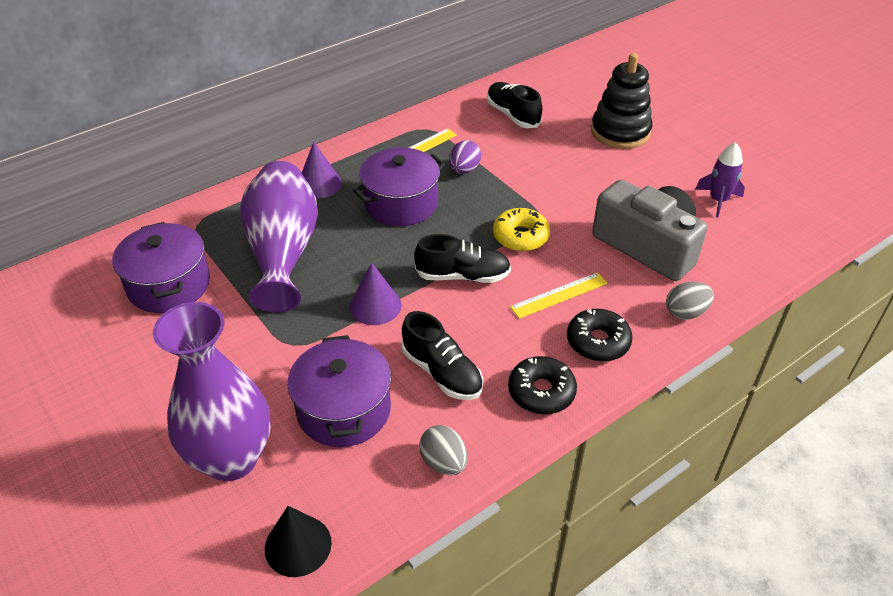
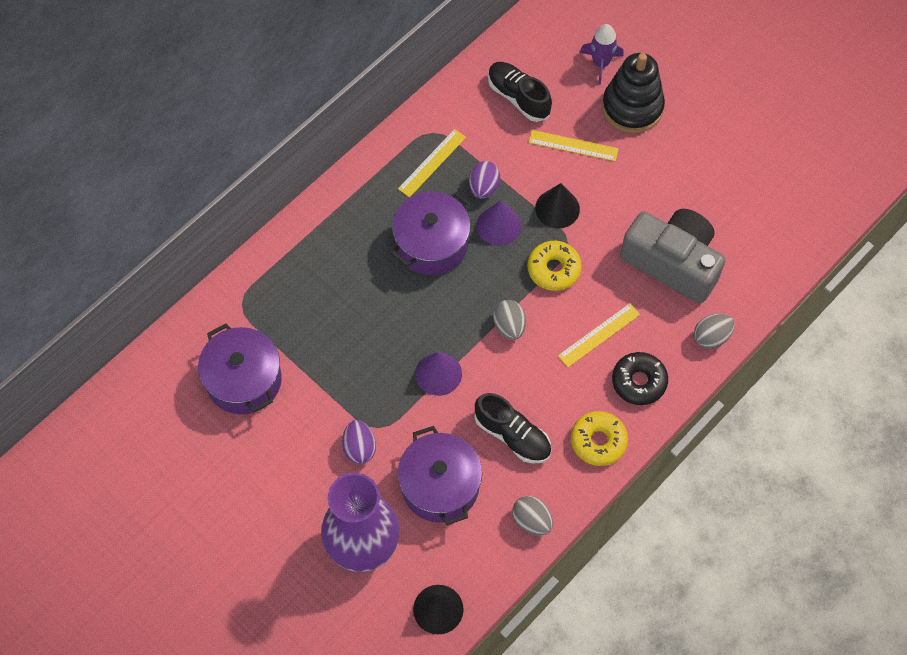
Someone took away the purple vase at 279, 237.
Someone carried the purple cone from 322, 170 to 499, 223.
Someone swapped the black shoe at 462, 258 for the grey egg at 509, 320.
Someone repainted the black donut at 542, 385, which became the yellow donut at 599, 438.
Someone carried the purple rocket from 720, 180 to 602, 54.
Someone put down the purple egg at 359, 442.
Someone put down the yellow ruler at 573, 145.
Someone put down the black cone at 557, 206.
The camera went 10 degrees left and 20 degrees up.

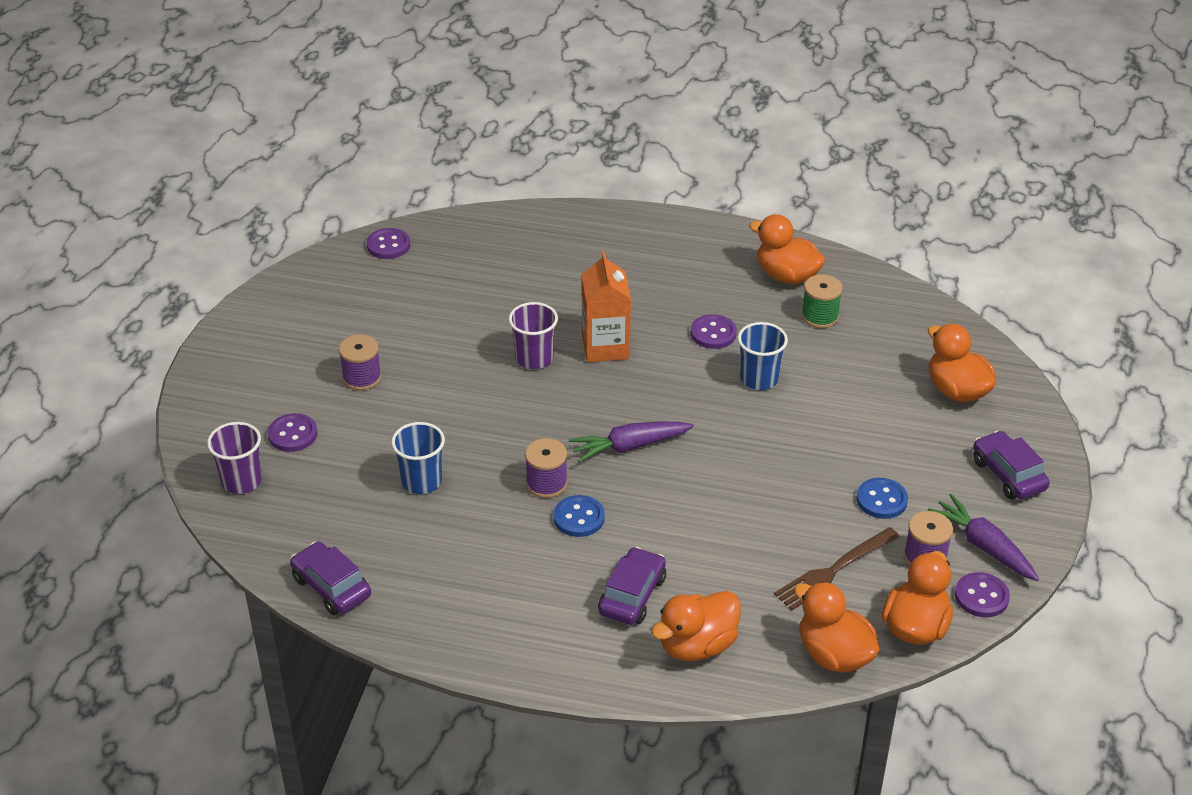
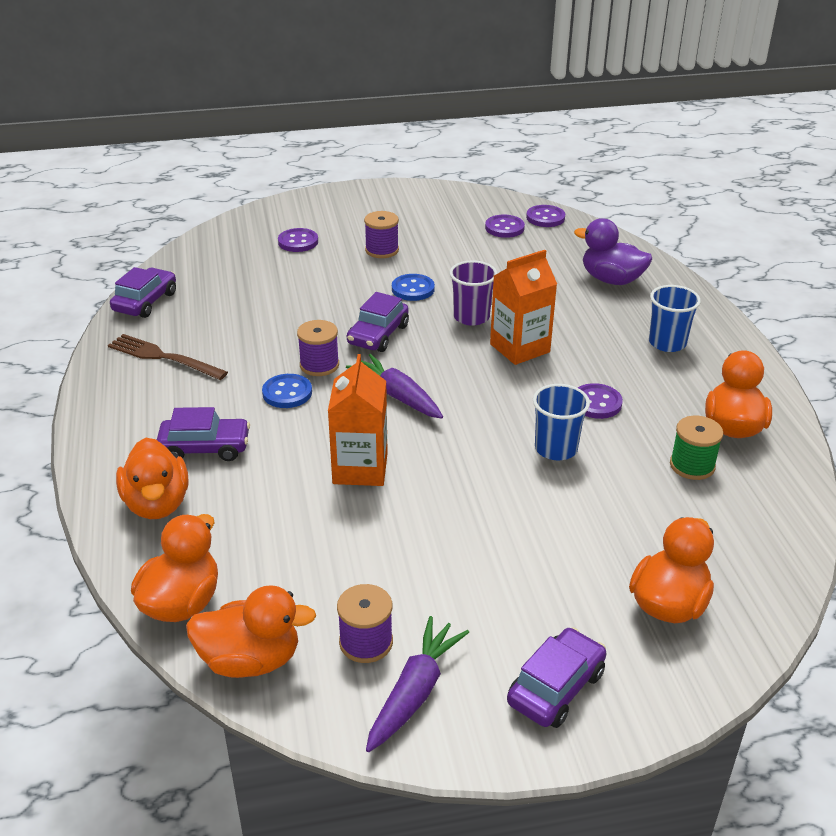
Someone took away the purple cup at 234, 458.
Someone carried the blue cup from 418, 458 to 675, 318.
Someone rotated the orange duck at 696, 626 by 135 degrees counterclockwise.
Someone carried the brown fork from 837, 568 to 168, 357.
Someone carried the blue button from 882, 498 to 413, 287.
Someone carried the purple button from 982, 594 to 505, 226.
Someone put down the orange carton at 358, 420.
Someone put down the purple car at 378, 322.
Someone put down the purple duck at 613, 251.
The camera went 65 degrees right and 5 degrees down.

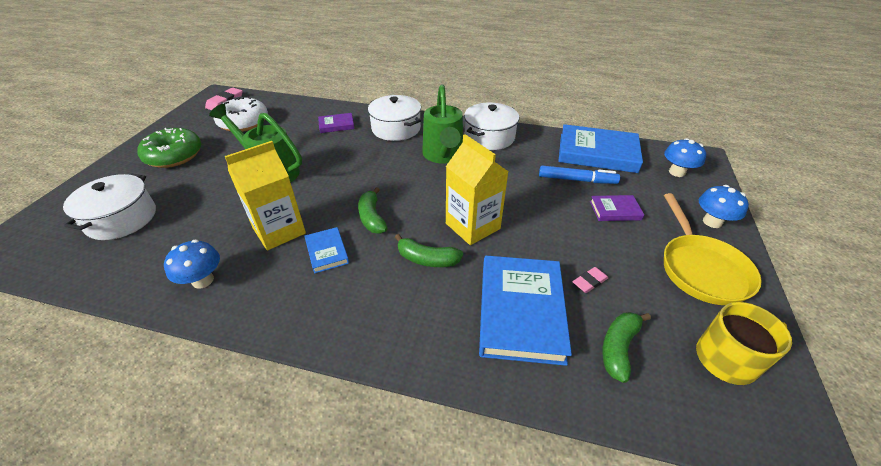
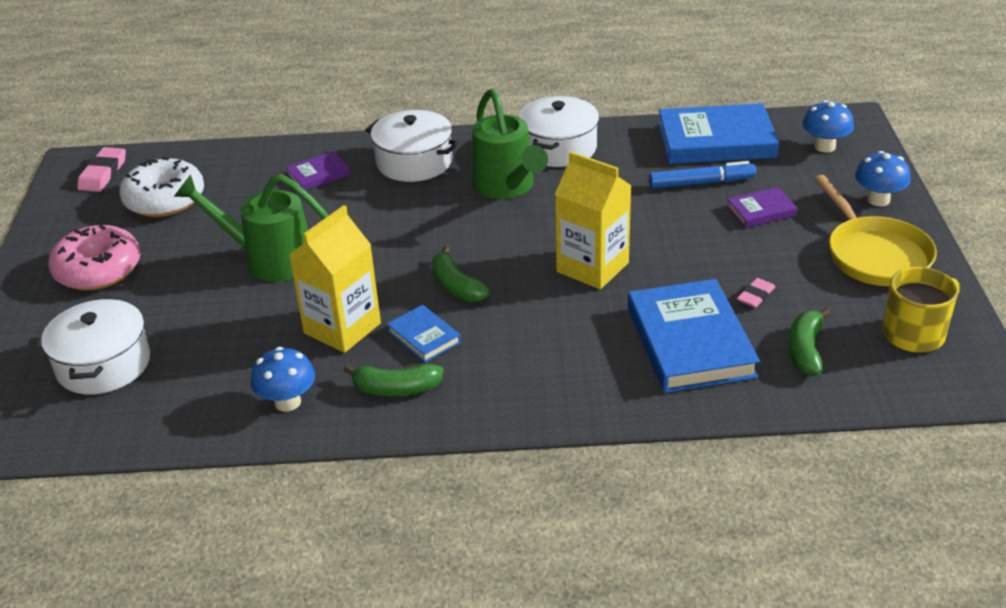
Someone repainted the green donut at 169, 148, which became the pink donut at 94, 257.
Someone carried the green banana from 429, 250 to 393, 379.
The camera went 15 degrees left and 5 degrees down.

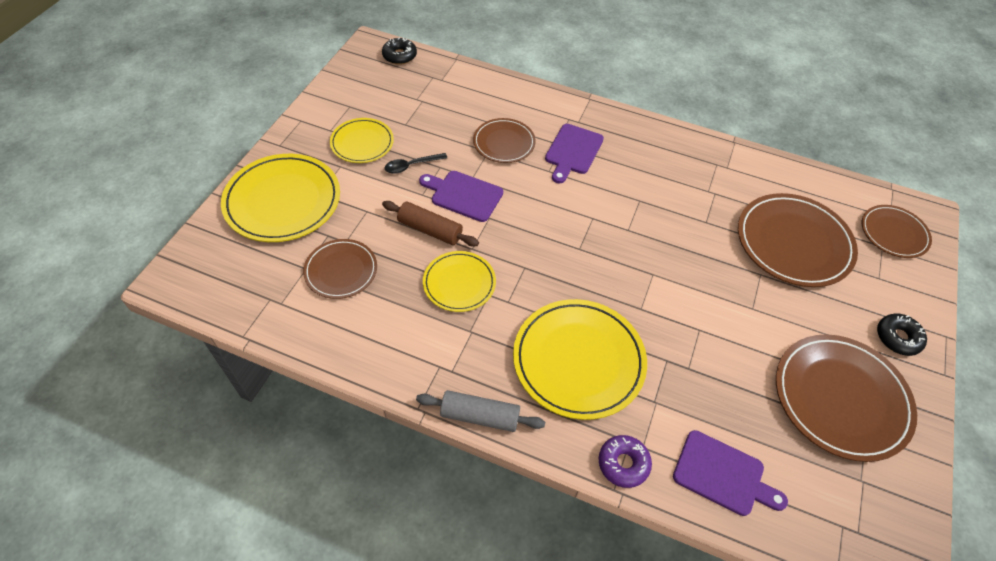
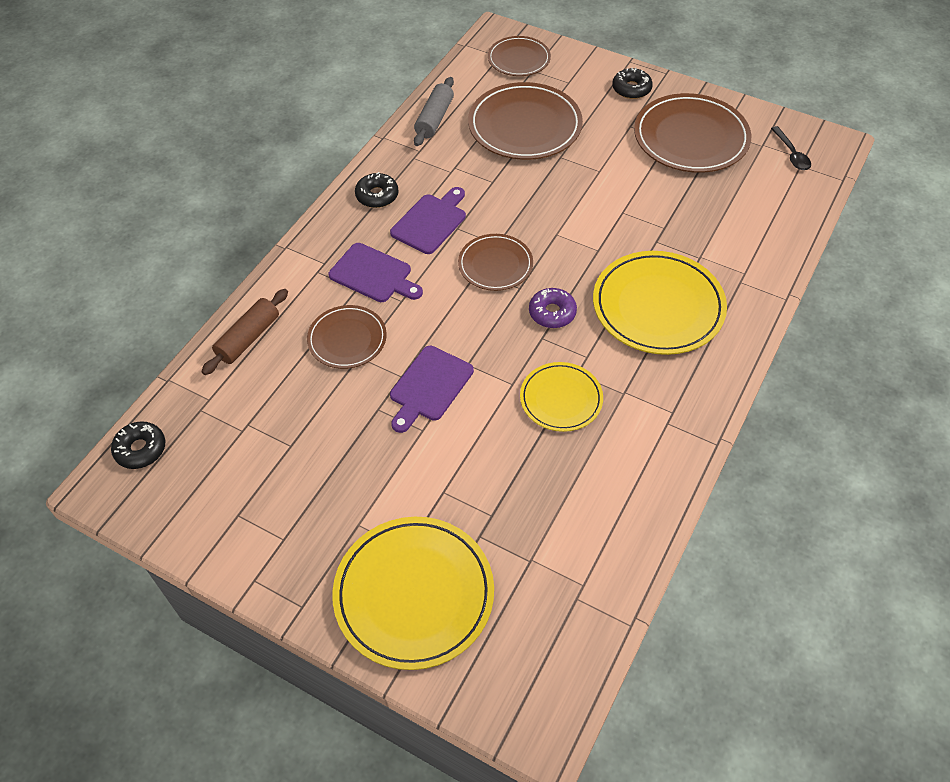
Someone carried the brown plate from 340, 269 to 495, 262.
Someone took away the yellow plate at 362, 140.
Someone carried the brown rolling pin from 430, 224 to 244, 332.
Someone carried the black spoon from 415, 163 to 791, 148.
Someone carried the grey rolling pin from 480, 411 to 434, 111.
Someone carried the purple donut from 625, 461 to 553, 308.
Someone carried the purple cutting board from 730, 473 to 428, 220.
Someone put down the black donut at 377, 190.
The camera went 80 degrees left and 0 degrees up.

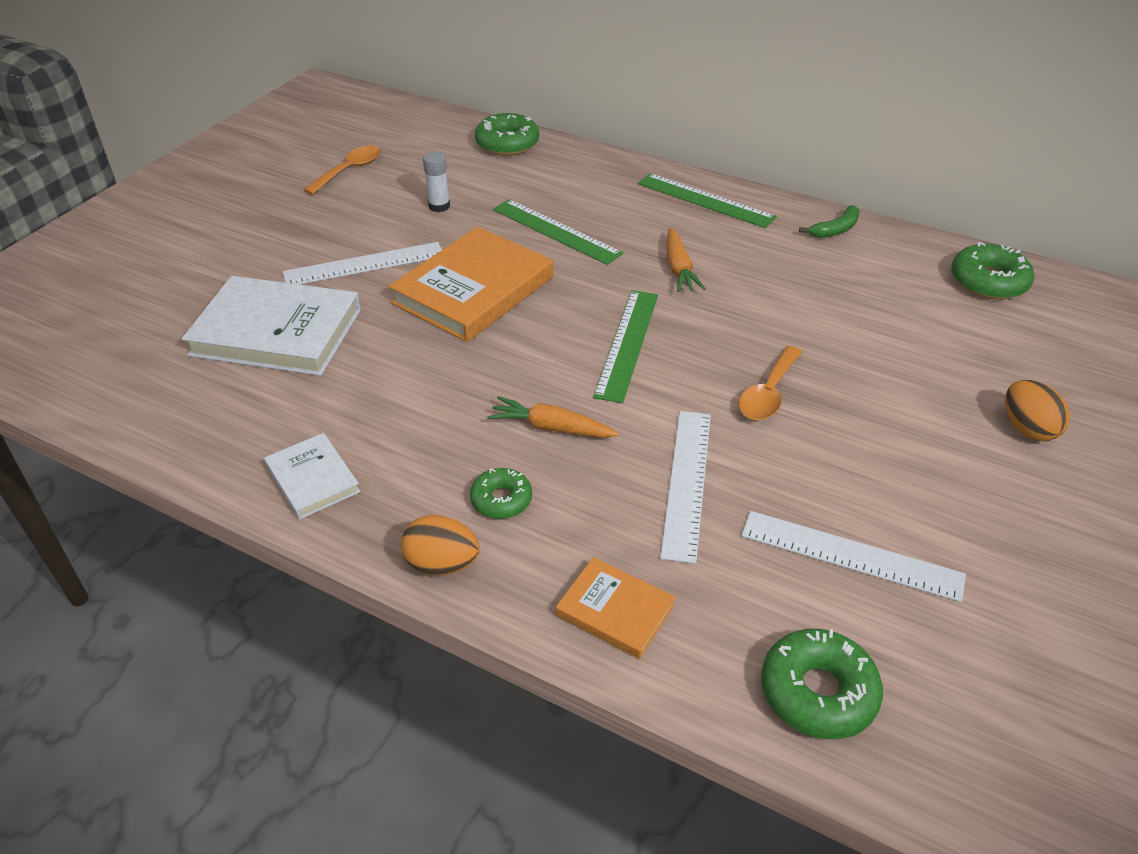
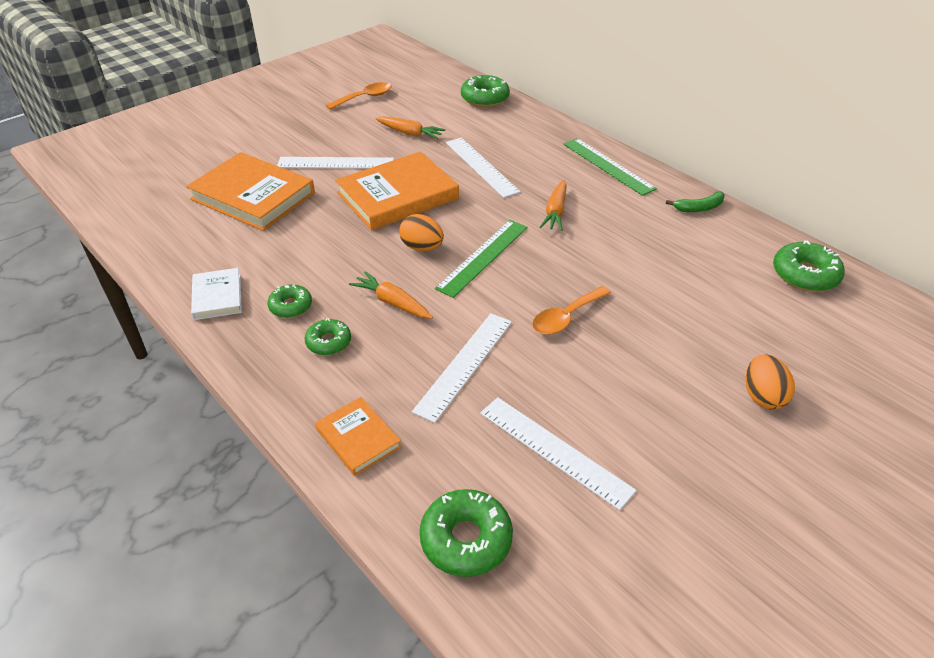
Someone repainted the white book at 271, 326, which became the orange book at 250, 191.
Someone carried the orange egg from 440, 545 to 421, 232.
Someone swapped the white glue stick at 436, 181 for the orange carrot at 410, 127.
Someone repainted the green ruler at 558, 232, which became the white ruler at 483, 168.
Someone put down the green donut at 289, 301.
The camera went 20 degrees right and 0 degrees up.

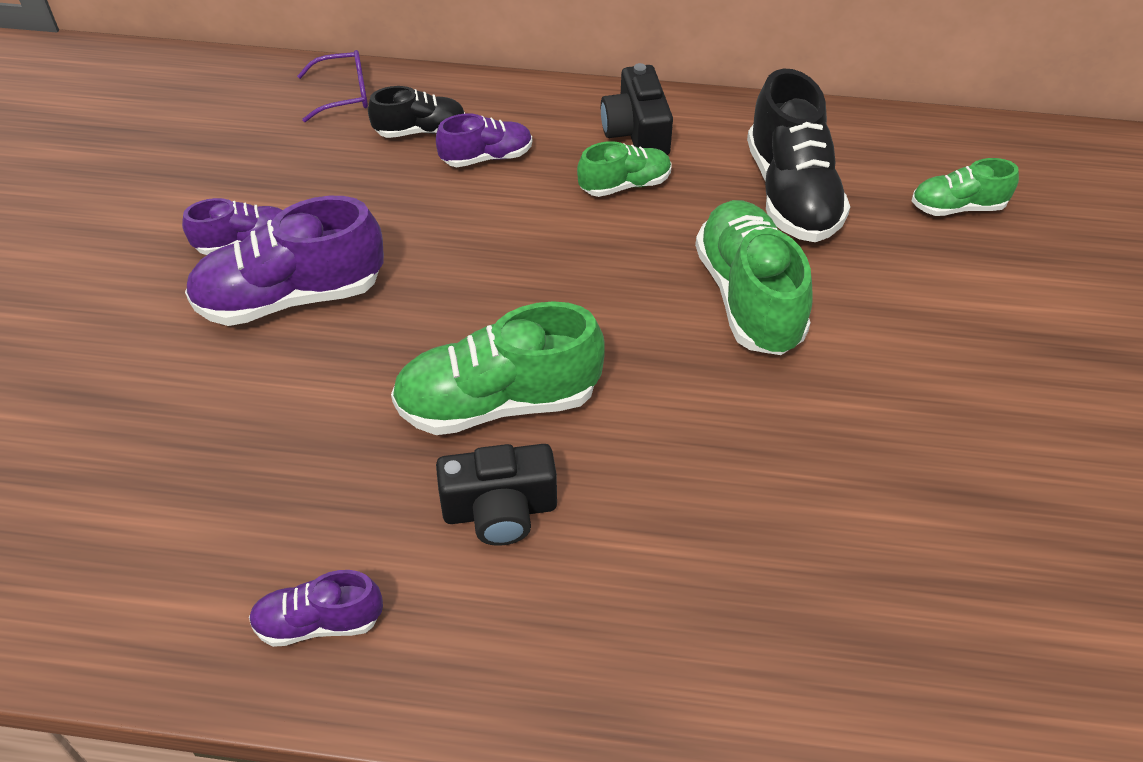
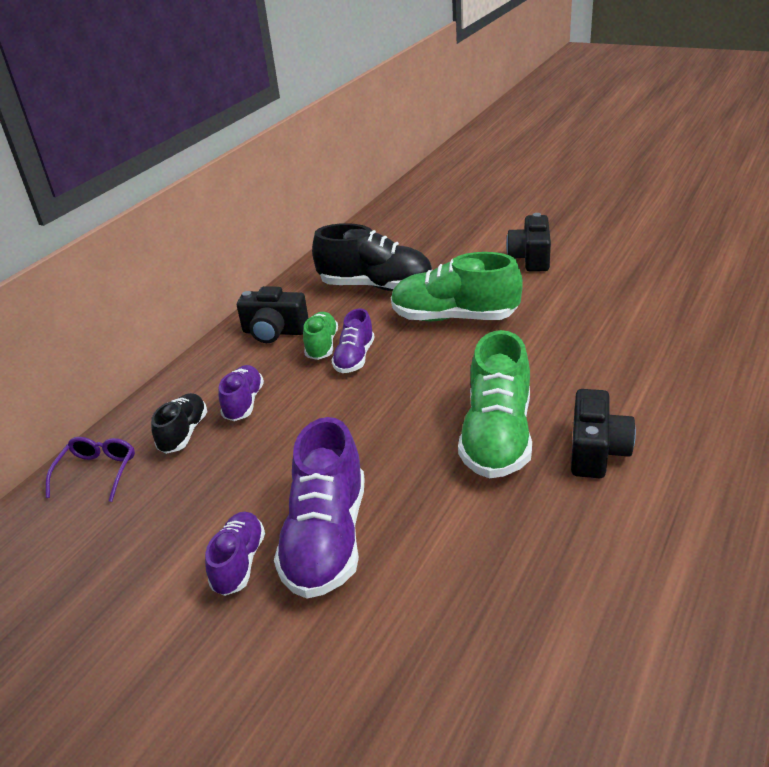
Someone carried the purple shoe from 316, 608 to 353, 340.
Someone took away the green shoe at 965, 187.
Someone put down the black camera at 528, 242.
The camera went 65 degrees left and 15 degrees down.

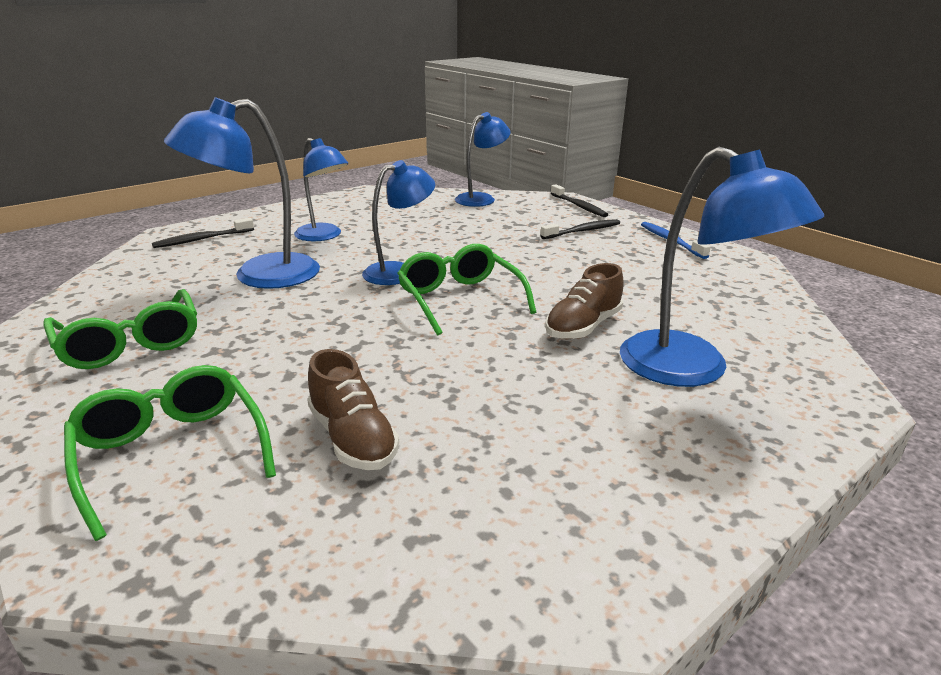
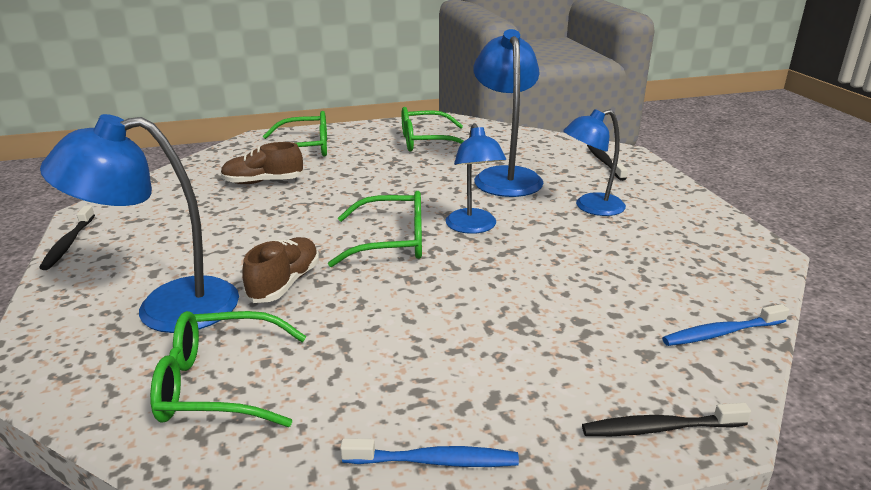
Someone swapped the blue lamp at 483, 159 for the blue toothbrush at 725, 325.
Someone carried the black toothbrush from 580, 229 to 67, 237.
Someone rotated the brown shoe at 584, 301 by 45 degrees clockwise.
Someone put down the green glasses at 228, 369.
The camera went 115 degrees right and 0 degrees up.

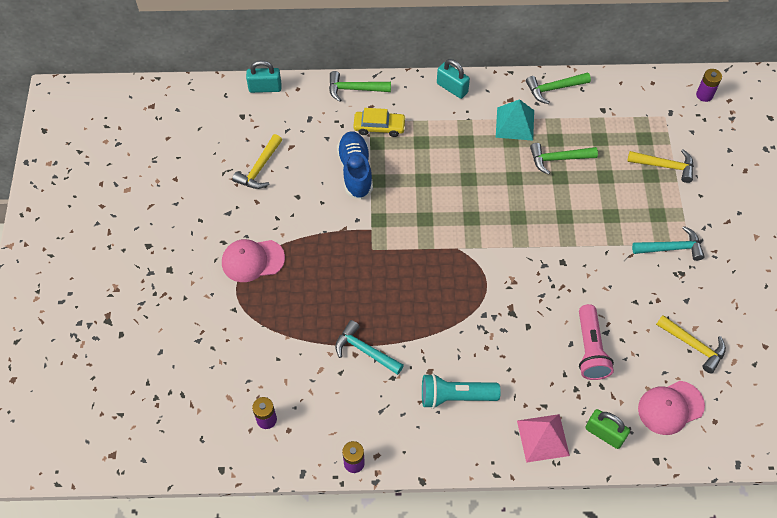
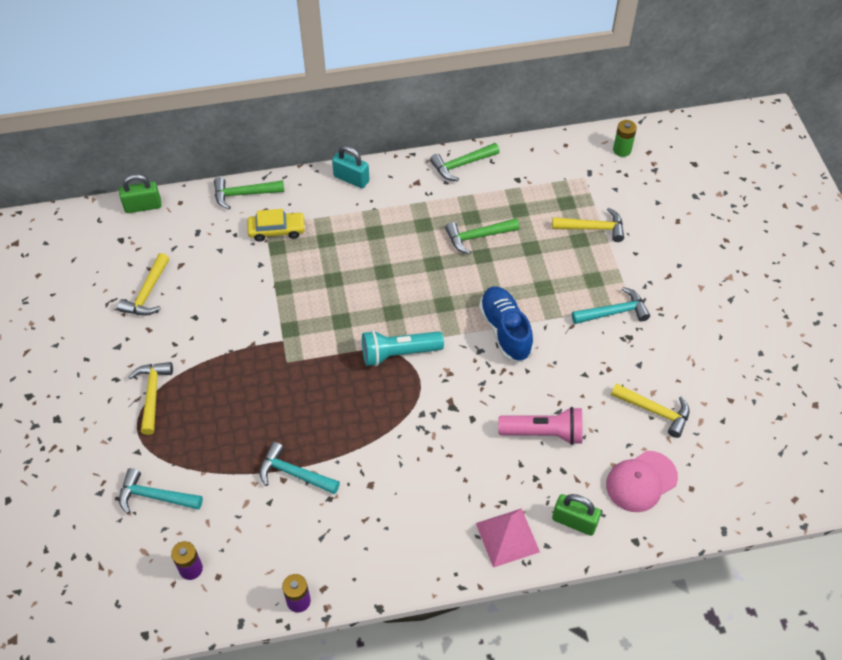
Someone swapped the pink cap at 253, 260 for the yellow hammer at 150, 398.
Someone repainted the turquoise padlock at 263, 76, which became the green padlock at 140, 193.
Someone carried the blue shoe from 355, 165 to 506, 324.
Someone carried the turquoise flashlight from 461, 391 to 403, 348.
Someone took away the turquoise pyramid at 515, 120.
Someone rotated the pink flashlight at 596, 342 by 75 degrees counterclockwise.
Someone repainted the purple battery at 709, 85, which became the green battery at 625, 138.
Someone put down the turquoise hammer at 161, 491.
The camera went 10 degrees left and 5 degrees down.

